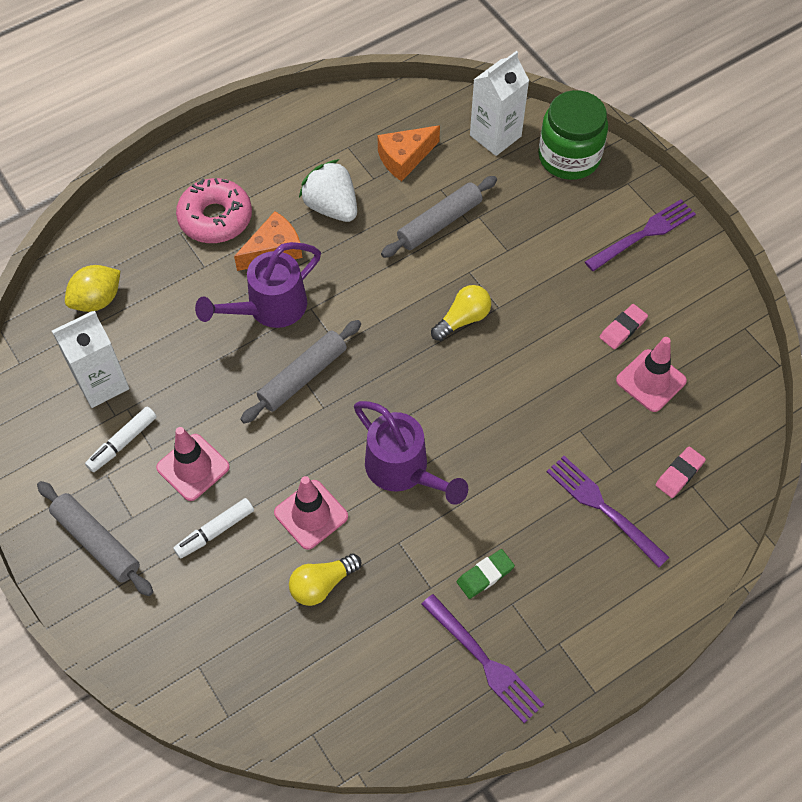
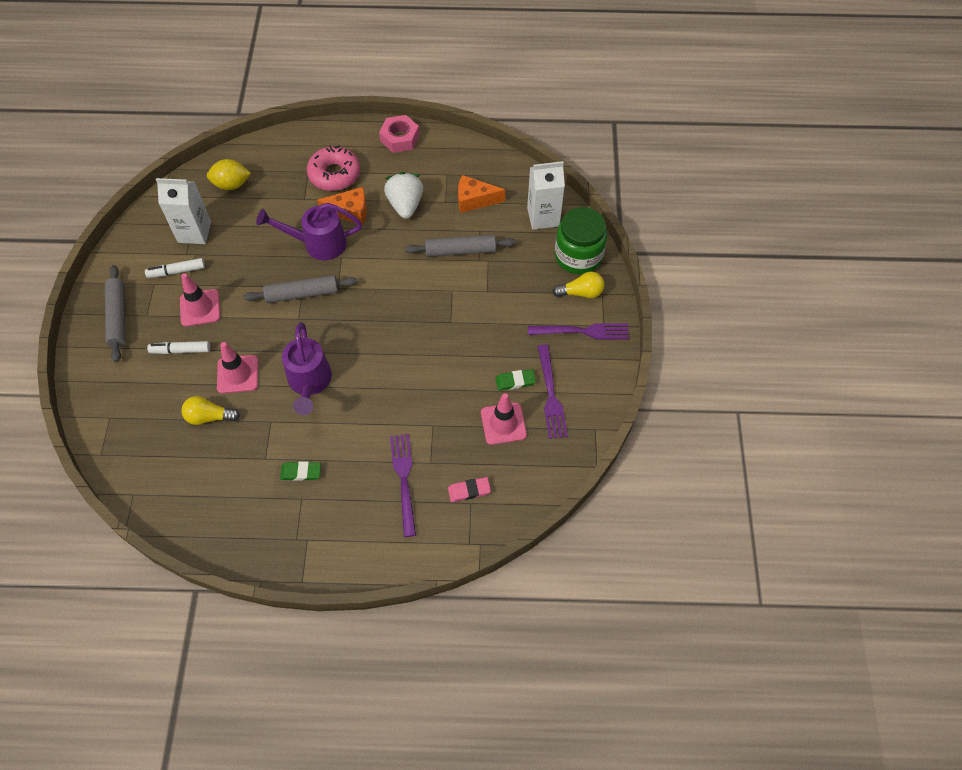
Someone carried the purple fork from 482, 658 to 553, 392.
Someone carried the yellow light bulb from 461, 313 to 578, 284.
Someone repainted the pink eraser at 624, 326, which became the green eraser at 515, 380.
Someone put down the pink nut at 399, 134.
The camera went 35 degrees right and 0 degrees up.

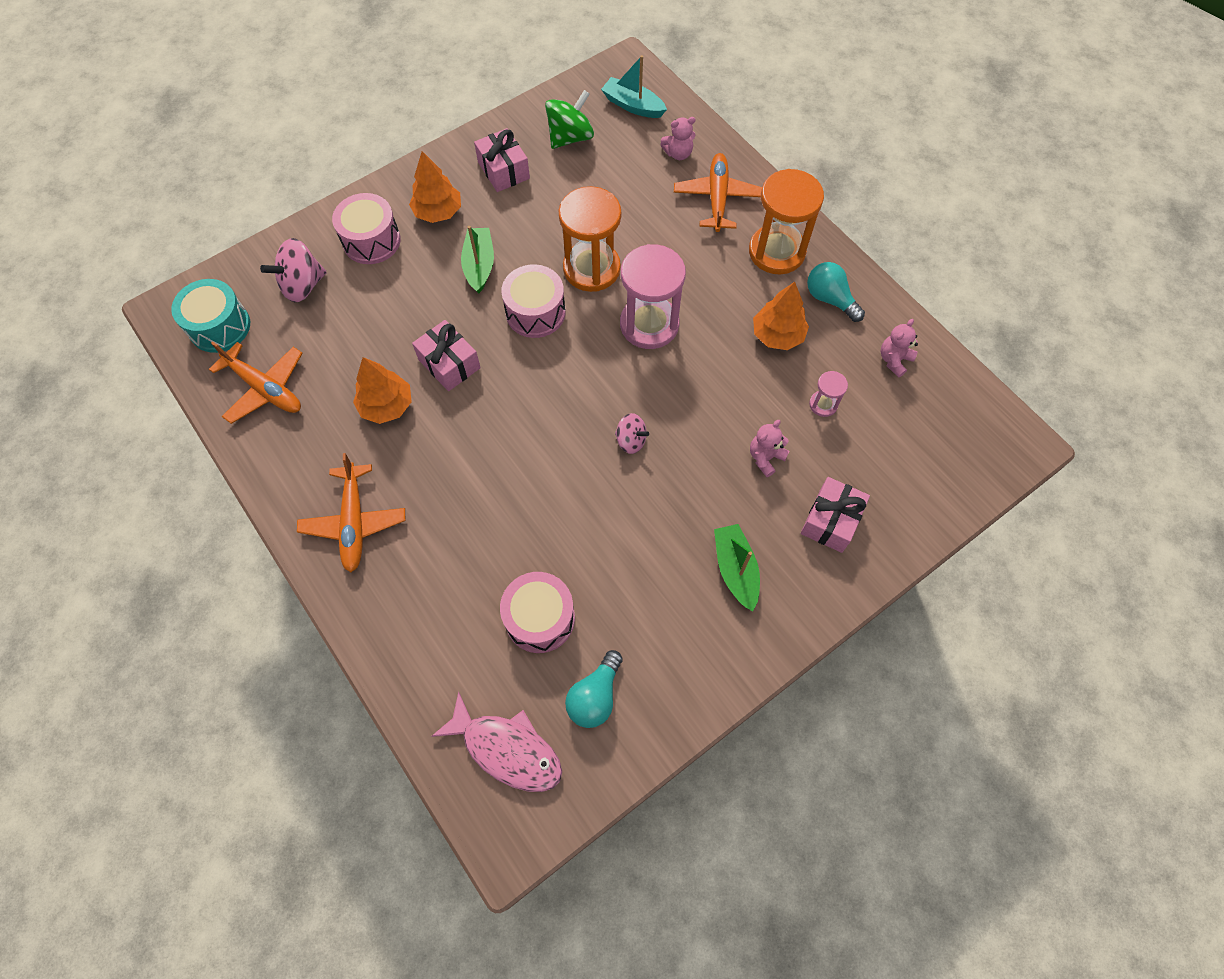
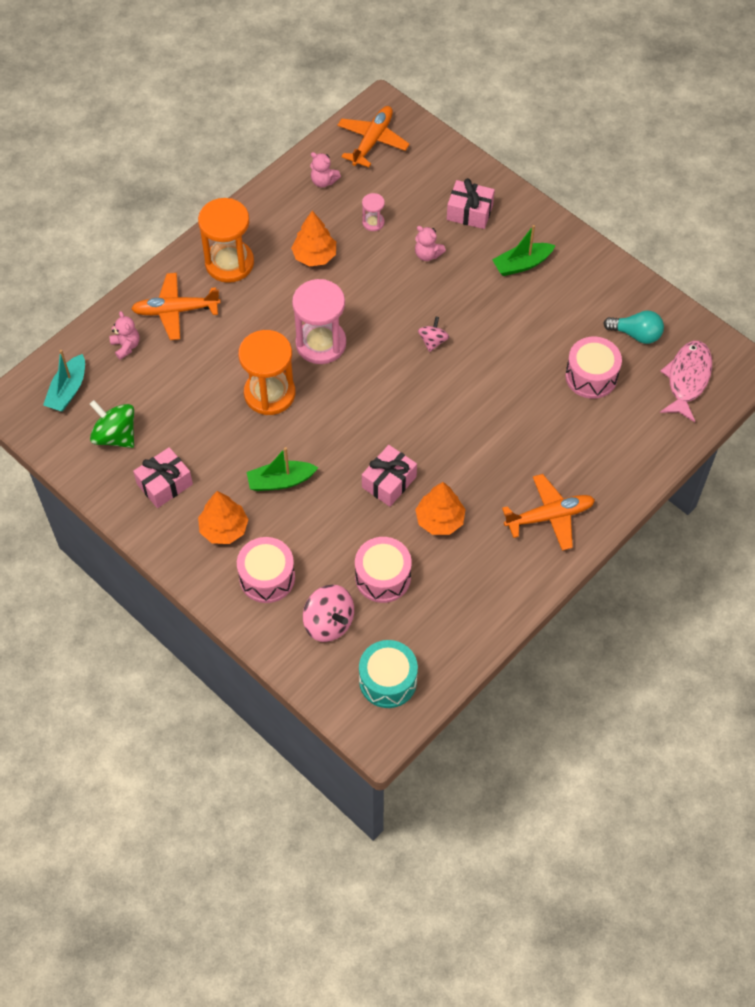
Someone carried the orange plane from 256, 382 to 373, 136.
Someone carried the pink drum from 533, 301 to 383, 570.
Someone took away the turquoise light bulb at 836, 292.
The camera went 100 degrees left and 5 degrees down.

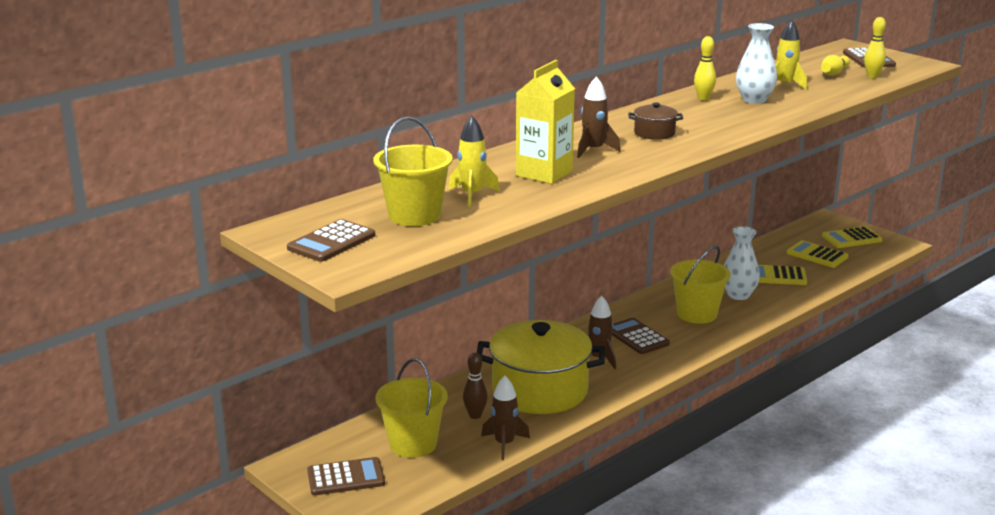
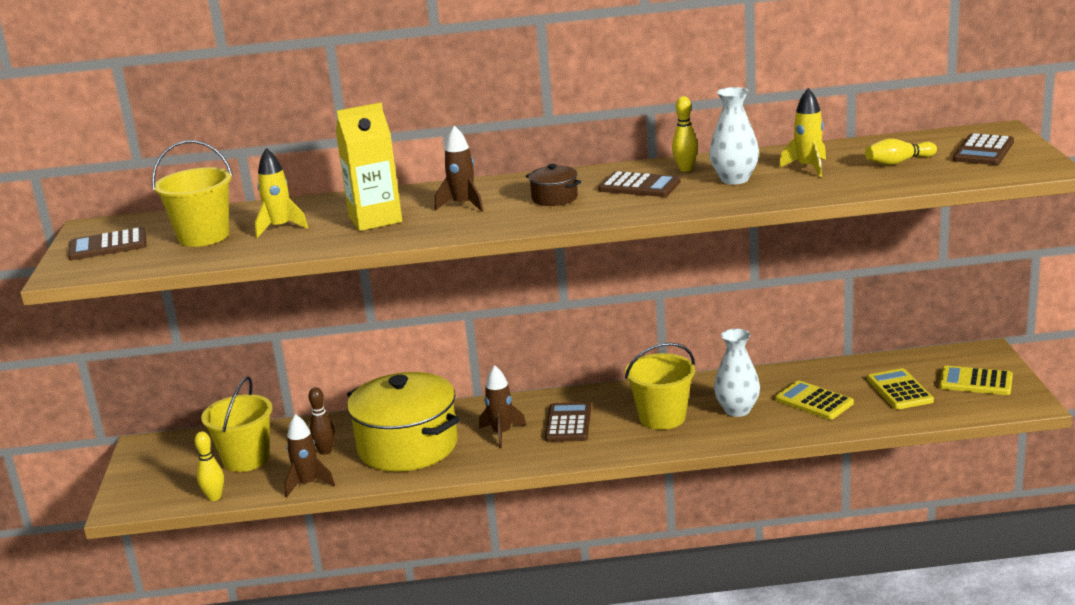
Someone carried the brown calculator from 346, 476 to 639, 184.
Someone carried the yellow bowling pin from 875, 47 to 209, 466.
The camera went 40 degrees right and 0 degrees up.

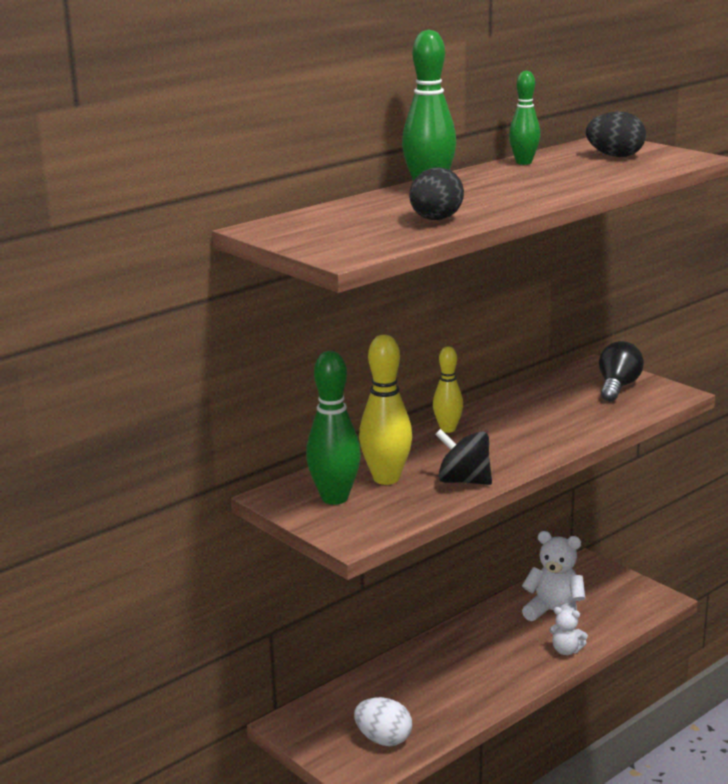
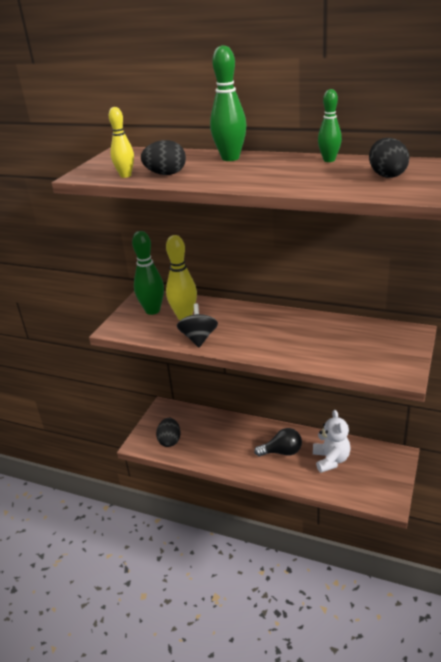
Someone repainted the white egg at 383, 721, which became the black egg at 168, 432.
Someone carried the yellow bowling pin from 448, 389 to 121, 142.
Someone took away the white teddy bear at 568, 631.
Someone carried the black light bulb from 621, 371 to 278, 442.
The camera went 65 degrees right and 10 degrees up.

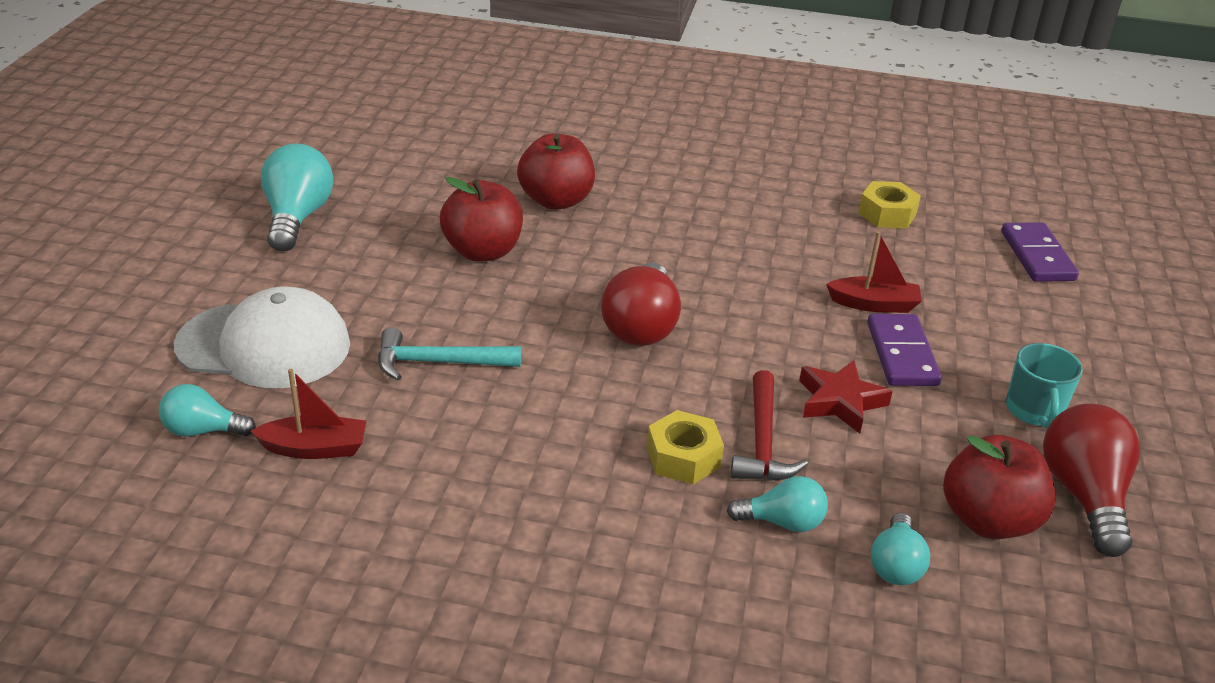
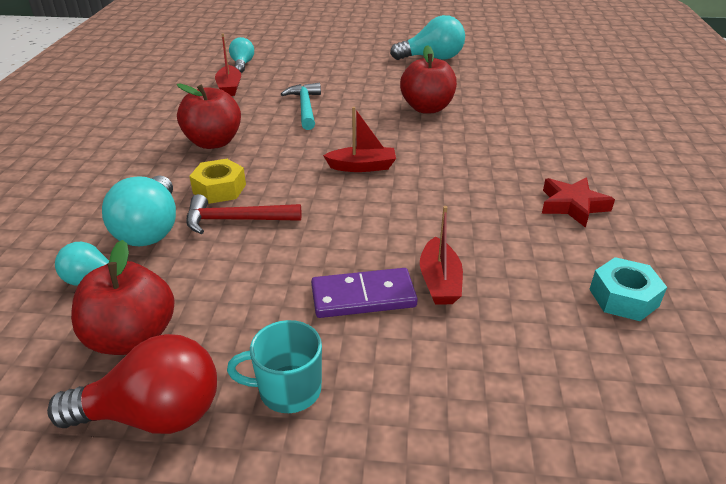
Someone took away the white cap at 262, 337.
Someone carried the red apple from 556, 171 to 209, 116.
Someone swapped the red light bulb at 641, 304 for the red boat at 359, 139.
Someone scaled the turquoise light bulb at 777, 504 by 1.70.
Someone carried the red star from 846, 397 to 578, 202.
Someone repainted the yellow nut at 890, 204, which became the turquoise nut at 628, 289.
Someone took away the purple domino at 1040, 252.
The camera went 85 degrees right and 0 degrees up.

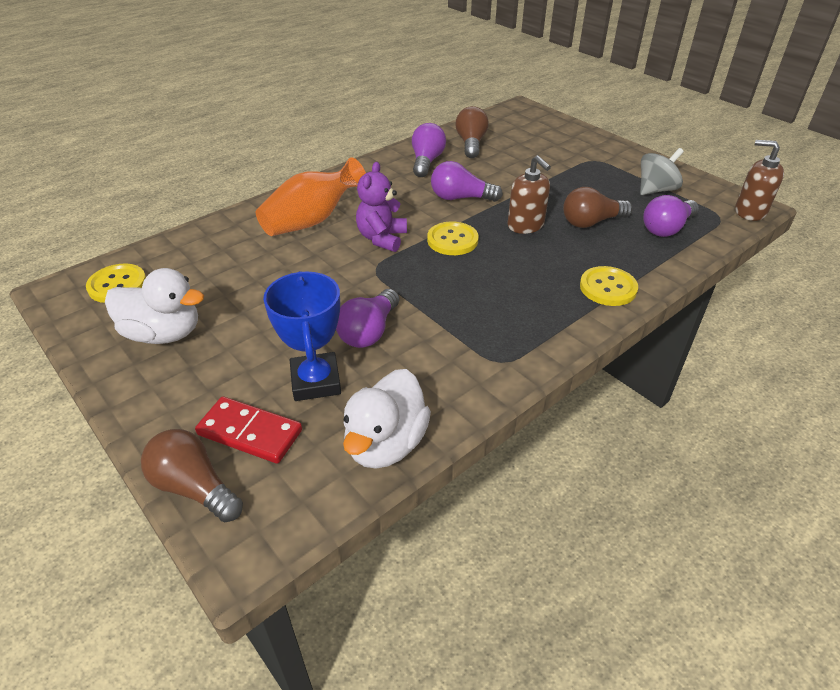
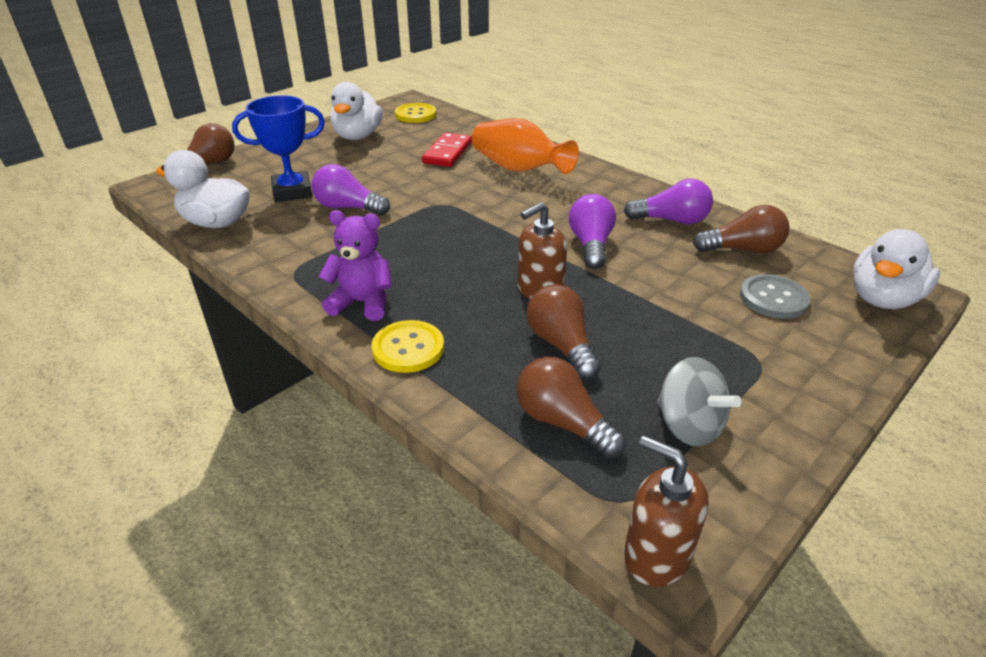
Someone carried the red domino from 248, 430 to 447, 150.
Someone carried the purple teddy bear from 381, 207 to 355, 265.
Someone took away the yellow button at 453, 238.
Someone repainted the purple light bulb at 671, 216, which became the brown light bulb at 571, 408.
Someone rotated the brown soap dispenser at 759, 180 by 75 degrees counterclockwise.
Someone put down the grey button at 775, 296.
Someone put down the white duck at 896, 269.
The camera went 85 degrees right and 5 degrees down.

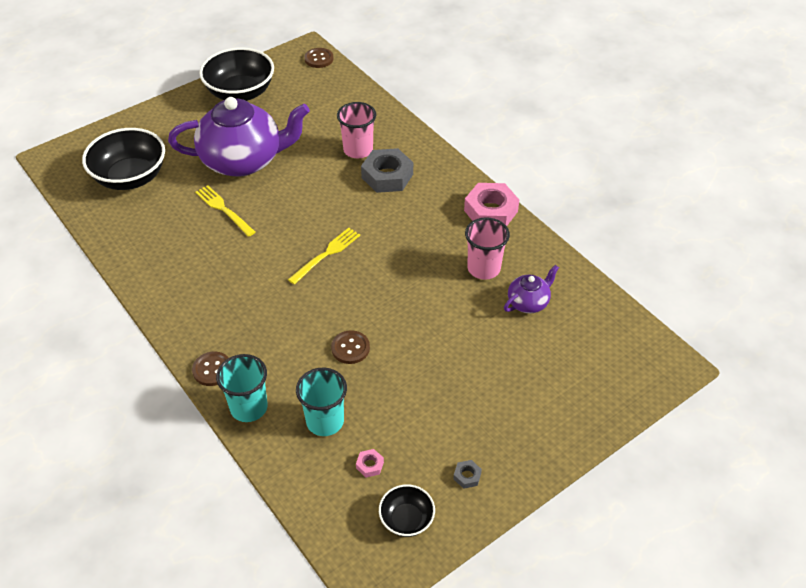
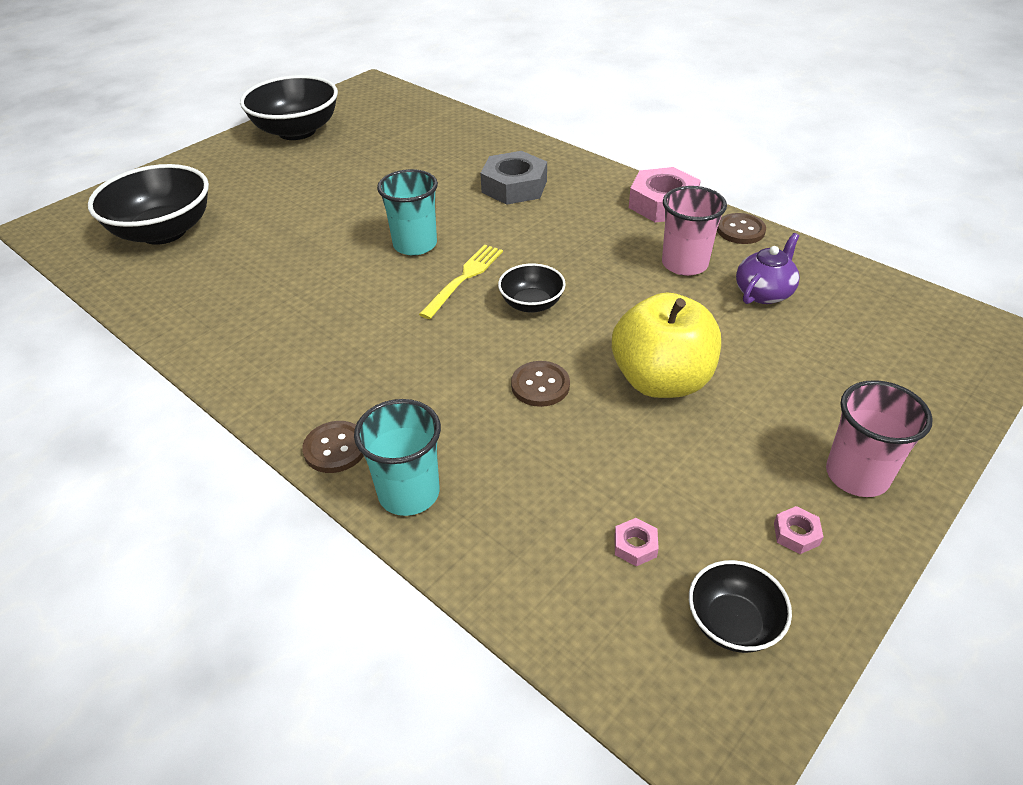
Someone took away the purple teapot at 239, 137.
Someone took away the yellow fork at 225, 211.
Someone carried the turquoise cup from 321, 402 to 407, 212.
Someone carried the brown button from 319, 58 to 741, 228.
Someone carried the pink cup from 356, 130 to 879, 438.
Someone repainted the grey nut at 467, 474, which became the pink nut at 798, 530.
Someone put down the black bowl at 532, 288.
Someone put down the yellow apple at 666, 345.
The camera went 10 degrees left and 5 degrees down.

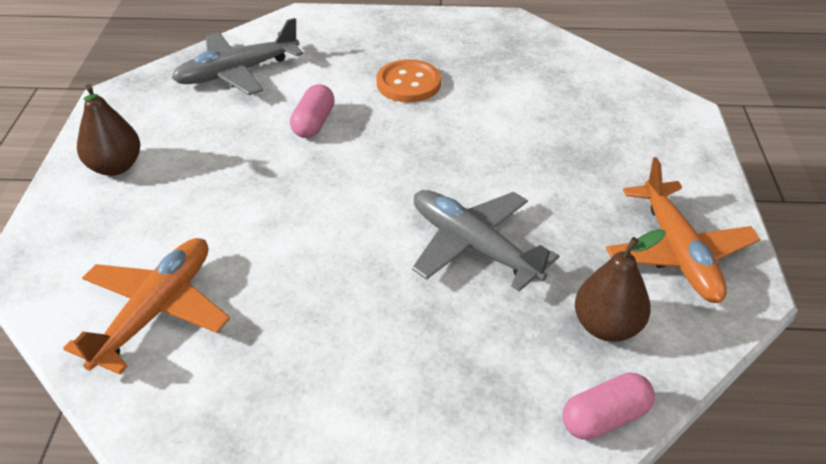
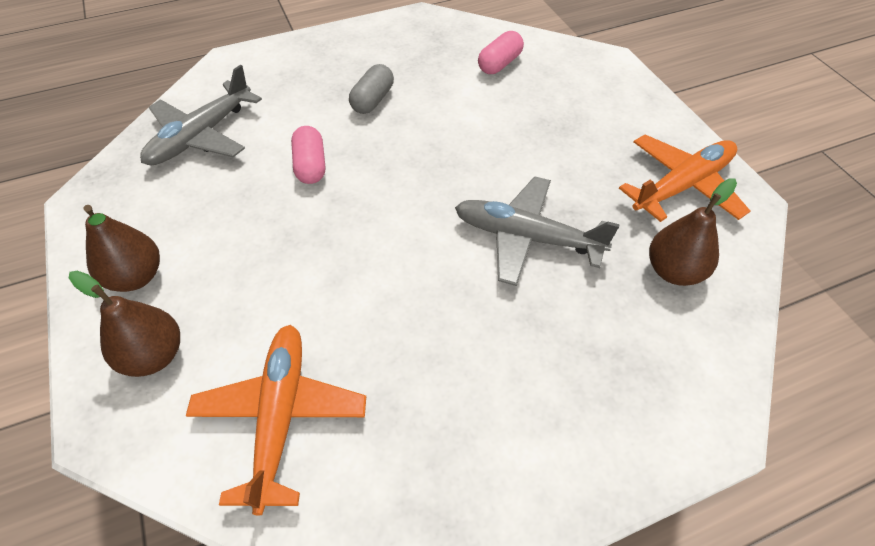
Someone swapped the orange button at 408, 80 for the grey capsule at 371, 89.
Someone carried the pink capsule from 608, 406 to 501, 52.
Someone rotated the orange plane at 683, 230 by 90 degrees counterclockwise.
Someone put down the brown pear at 124, 324.
The camera went 25 degrees left and 10 degrees up.

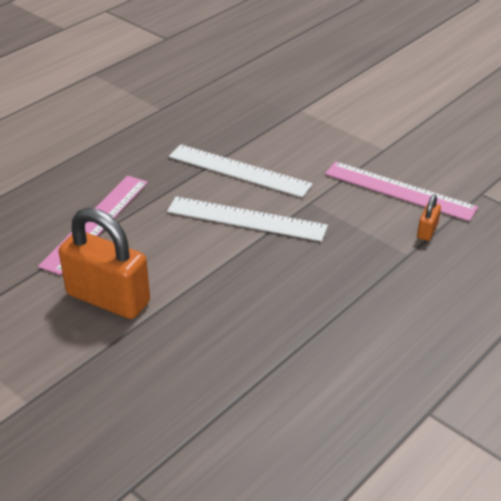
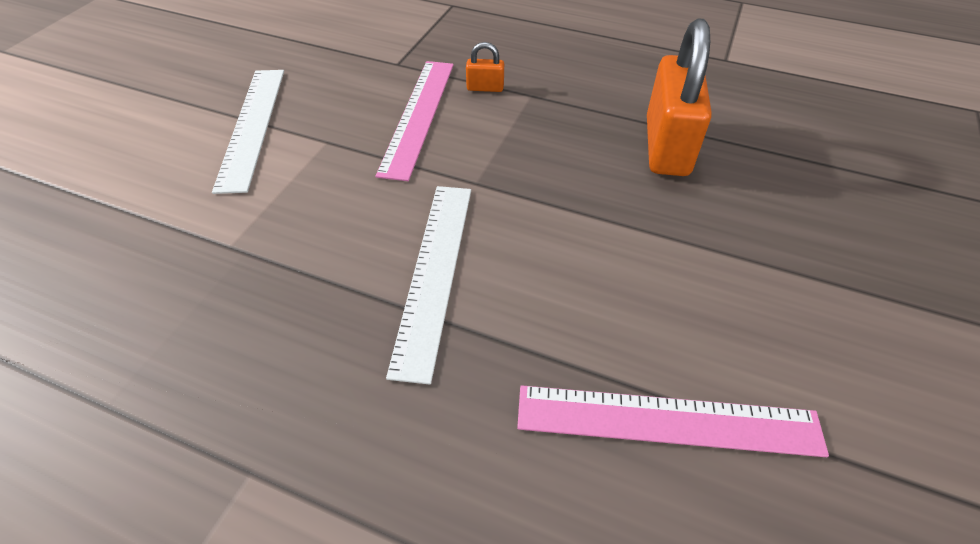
Someone carried the orange padlock from 104, 263 to 679, 97.
Someone carried the white ruler from 247, 219 to 248, 132.
The camera went 110 degrees left and 10 degrees up.

